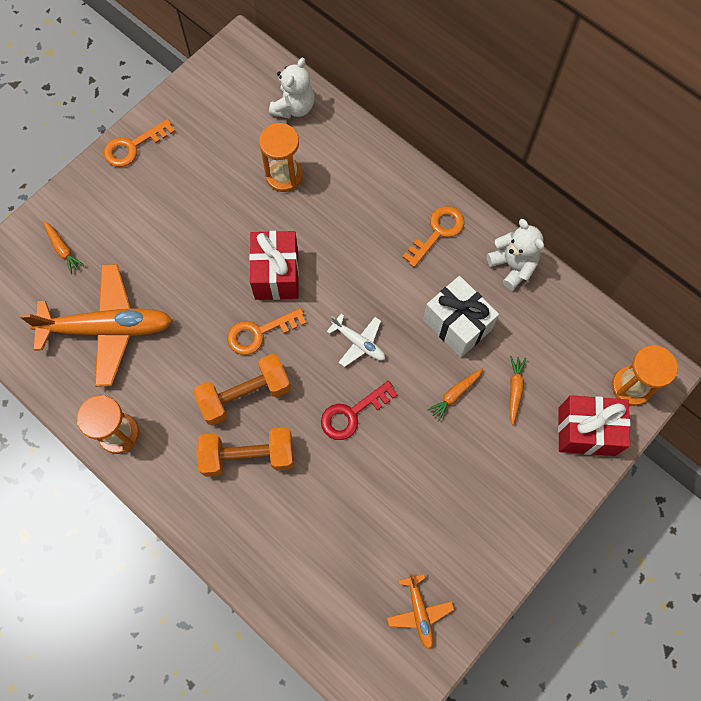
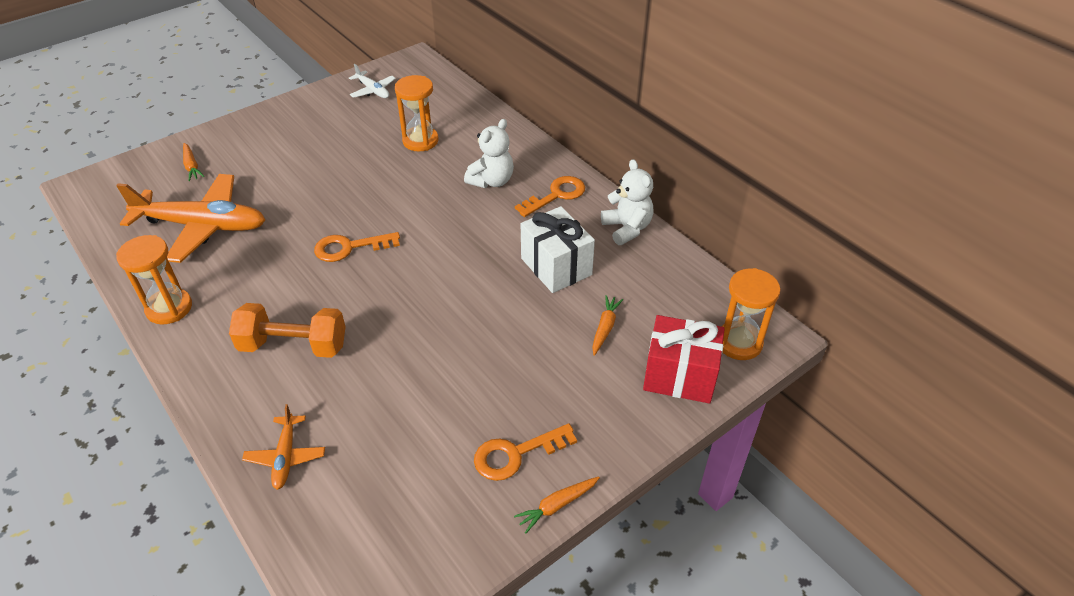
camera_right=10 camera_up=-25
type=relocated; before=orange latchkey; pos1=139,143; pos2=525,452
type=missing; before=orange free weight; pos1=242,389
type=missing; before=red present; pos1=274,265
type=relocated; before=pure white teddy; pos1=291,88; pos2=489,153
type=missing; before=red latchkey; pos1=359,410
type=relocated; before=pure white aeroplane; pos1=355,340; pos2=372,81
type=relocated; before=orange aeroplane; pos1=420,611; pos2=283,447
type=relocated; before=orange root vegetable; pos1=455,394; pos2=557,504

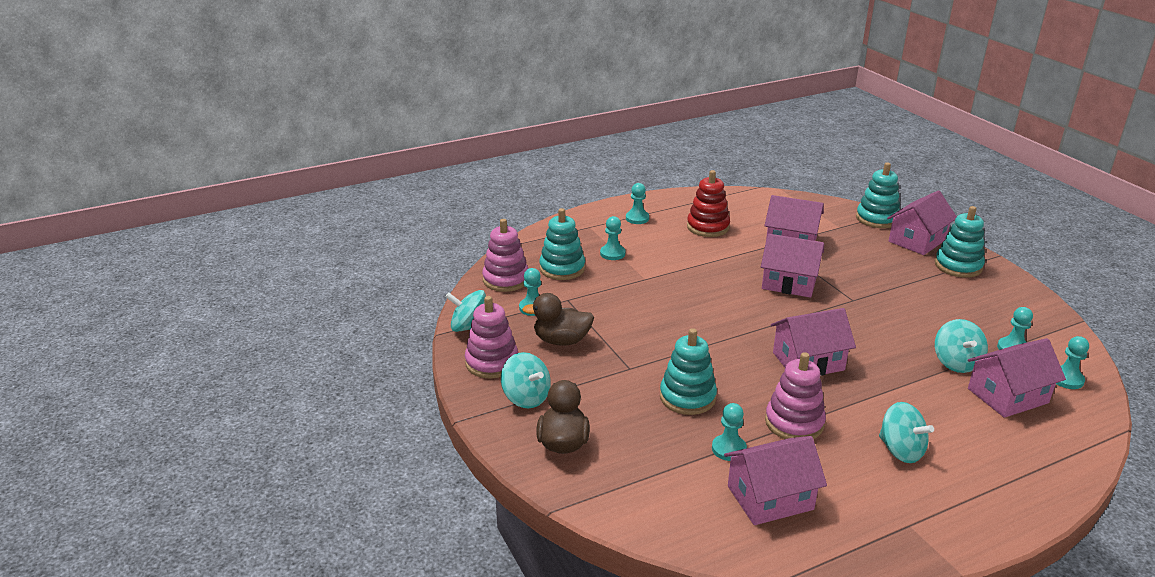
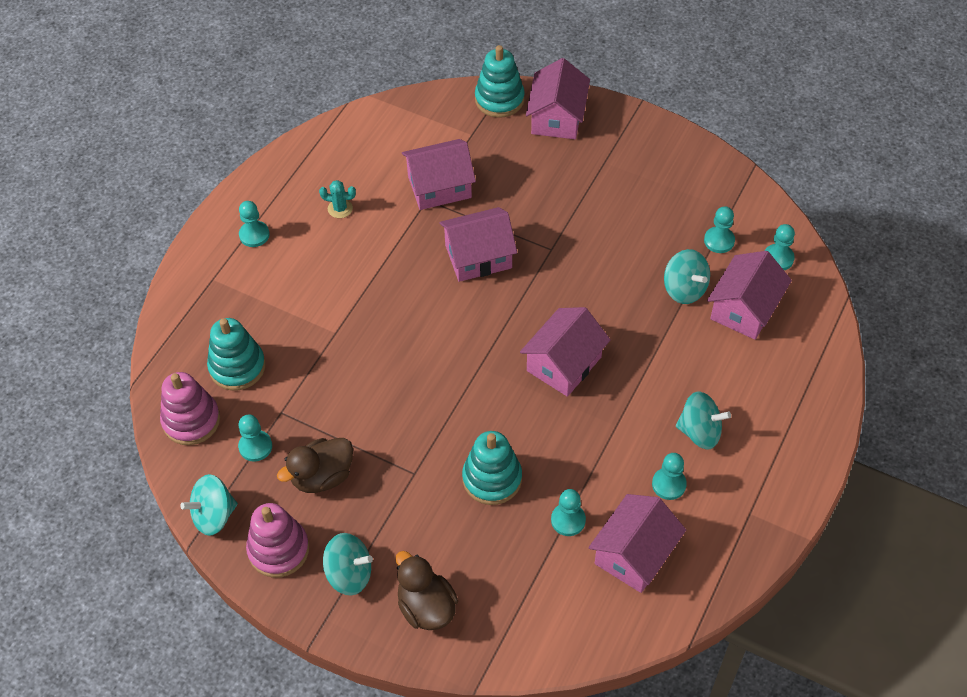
camera_right=-35 camera_up=25
type=relocated; before=aqua chess pawn; pos1=612,238; pos2=669,476
type=exchanged; before=red ring stacker; after=aqua prickly plant; pos1=708,203; pos2=337,199
type=missing; before=pink ring stacker; pos1=795,395
type=missing; before=aqua ring stacker; pos1=960,242

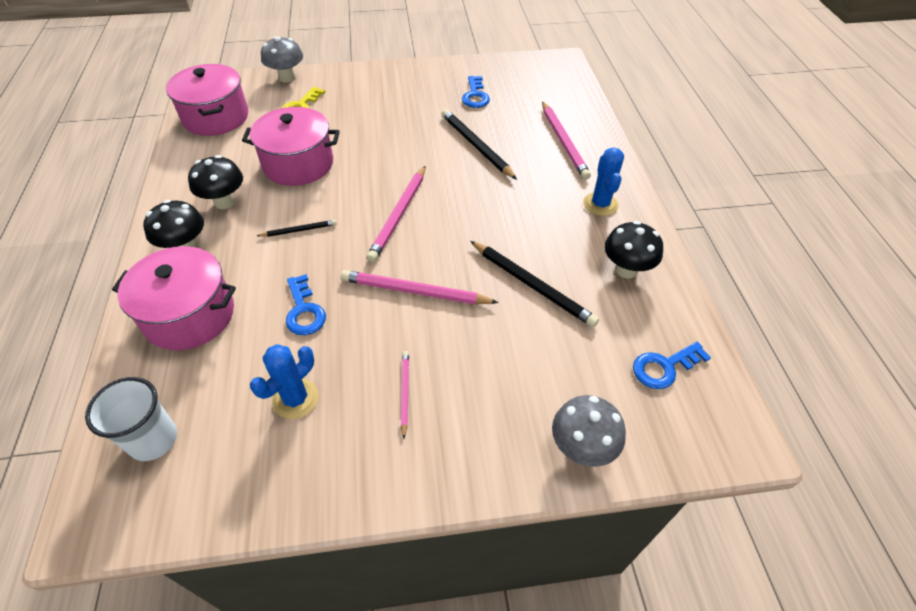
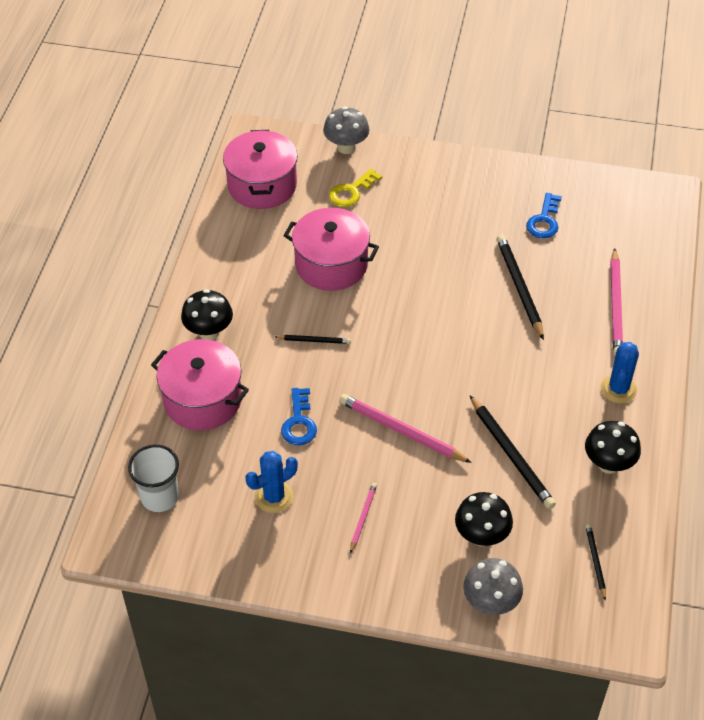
camera_right=20 camera_up=0
type=relocated; before=ebony toadstool; pos1=215,182; pos2=484,519
type=missing; before=pink wooden pencil; pos1=396,214
type=exchanged; before=blue latchkey; after=ebony wooden pencil; pos1=672,365; pos2=595,562

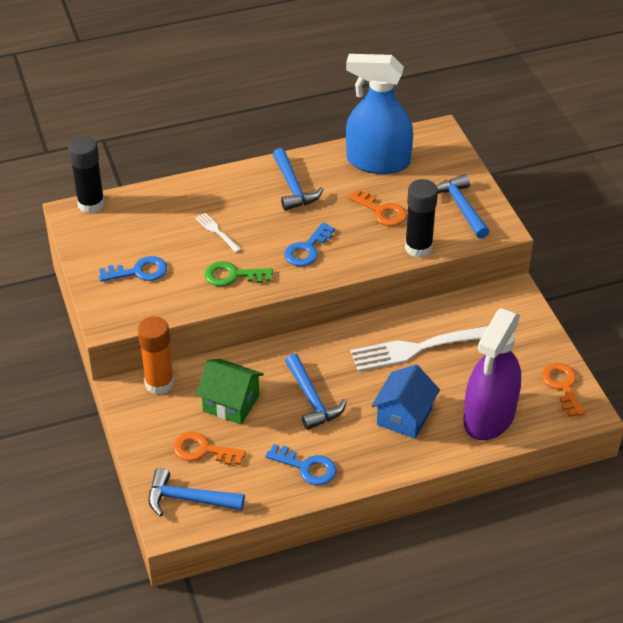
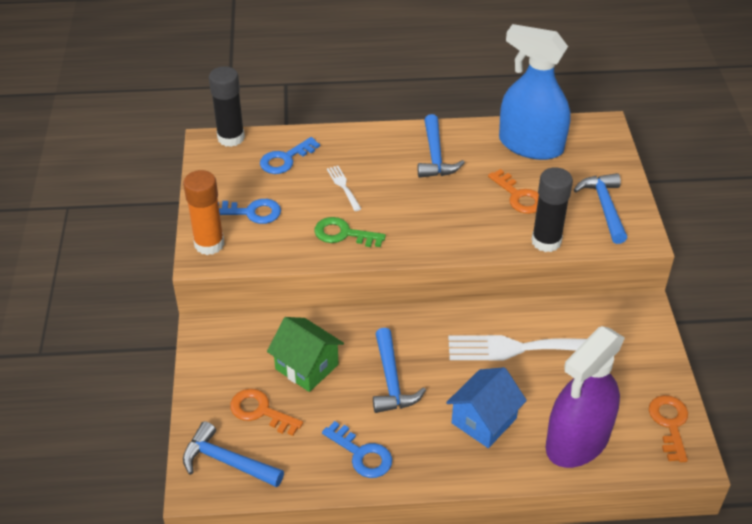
camera_right=15 camera_up=0
type=relocated; before=orange glue; pos1=156,355; pos2=203,212
type=relocated; before=blue latchkey; pos1=309,244; pos2=290,155

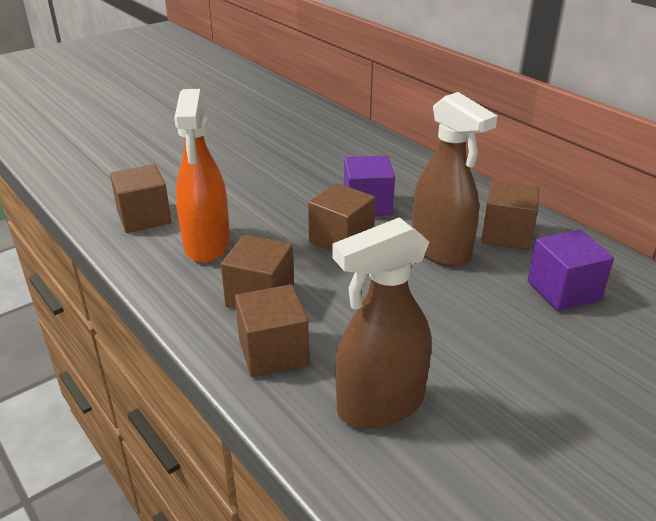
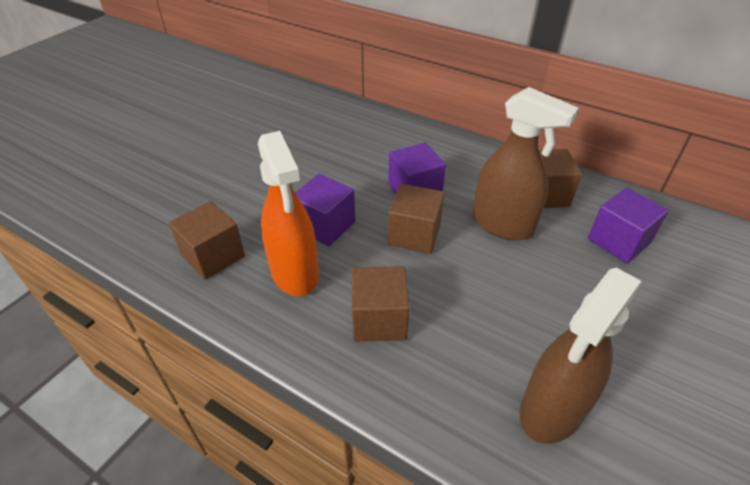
camera_right=-20 camera_up=10
type=missing; before=dark brown solid cube; pos1=272,330
type=appeared; after=purple solid cube; pos2=325,210

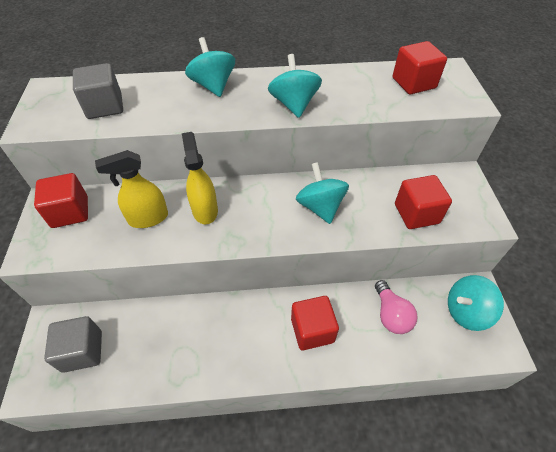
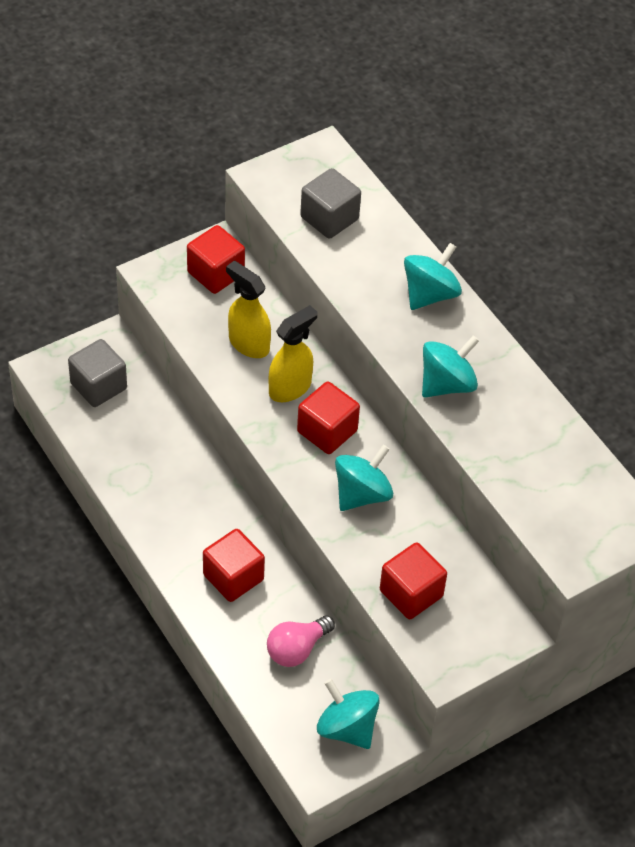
camera_right=60 camera_up=0
type=relocated; before=red solid cube; pos1=420,67; pos2=328,417

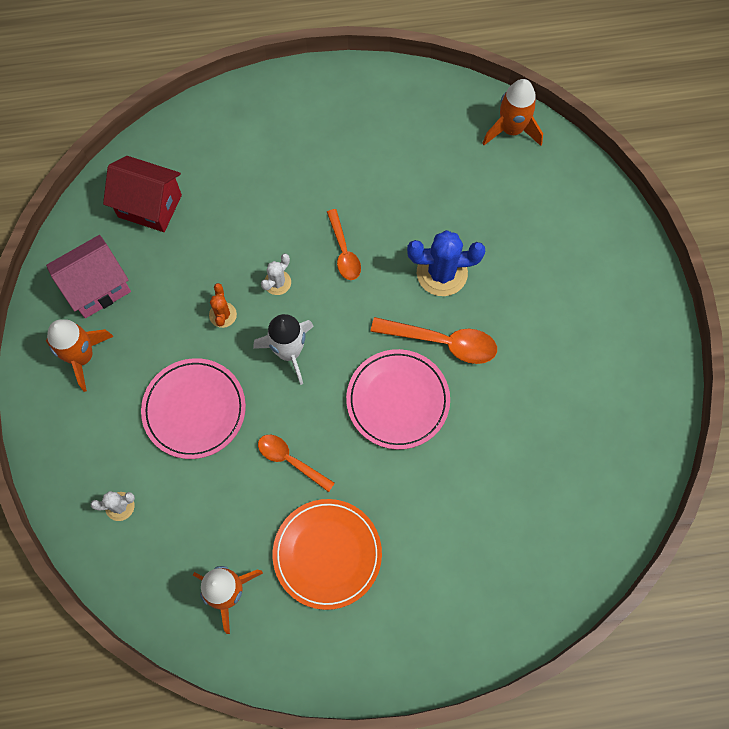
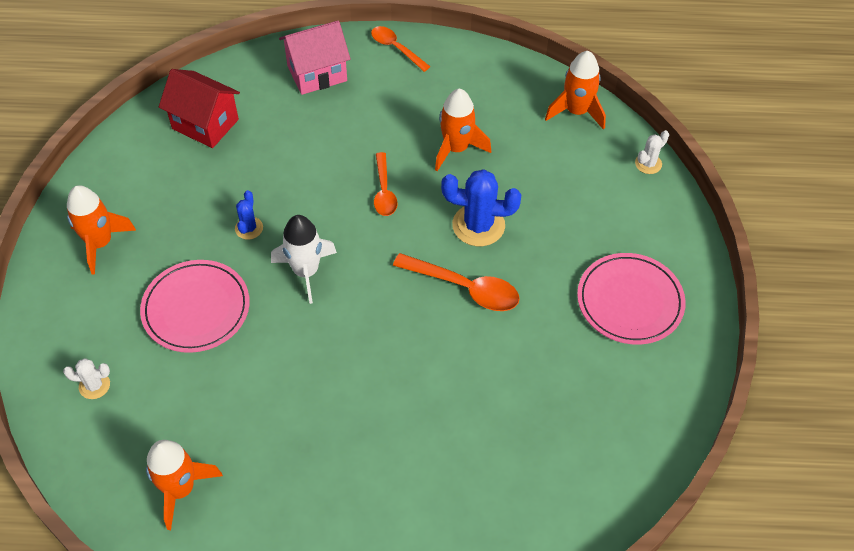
camera_right=10 camera_up=-15
type=relocated; before=pink house; pos1=88,276; pos2=315,57
type=colour; before=orange prickly plant; after=blue prickly plant; pos1=223,305; pos2=249,215
type=relocated; before=orange tablespoon; pos1=296,463; pos2=401,49
type=relocated; before=pure white prickly plant; pos1=276,274; pos2=652,152
type=missing; before=orange flat dish; pos1=327,554
type=relocated; before=pink flat dish; pos1=398,399; pos2=631,299
type=appeared; after=orange toy rocket; pos2=463,130

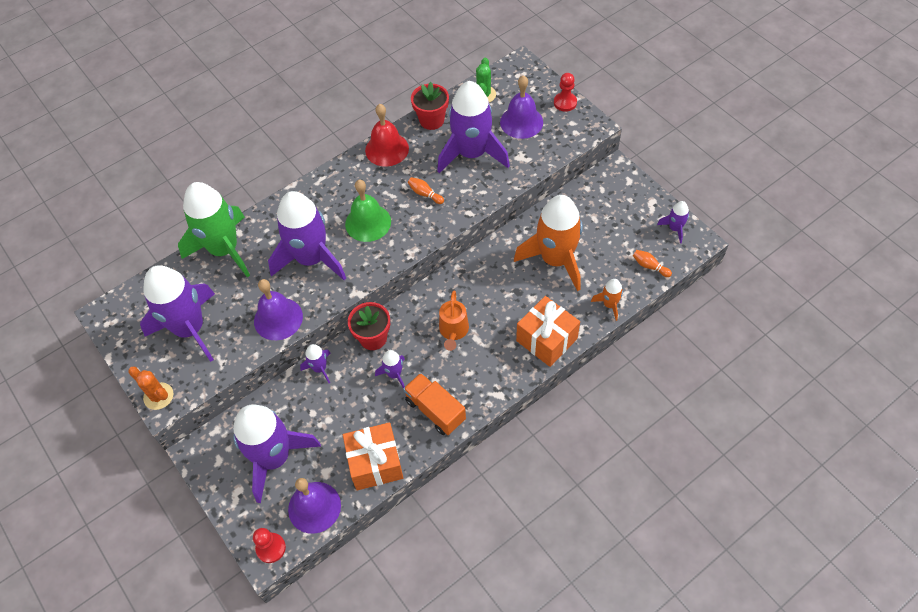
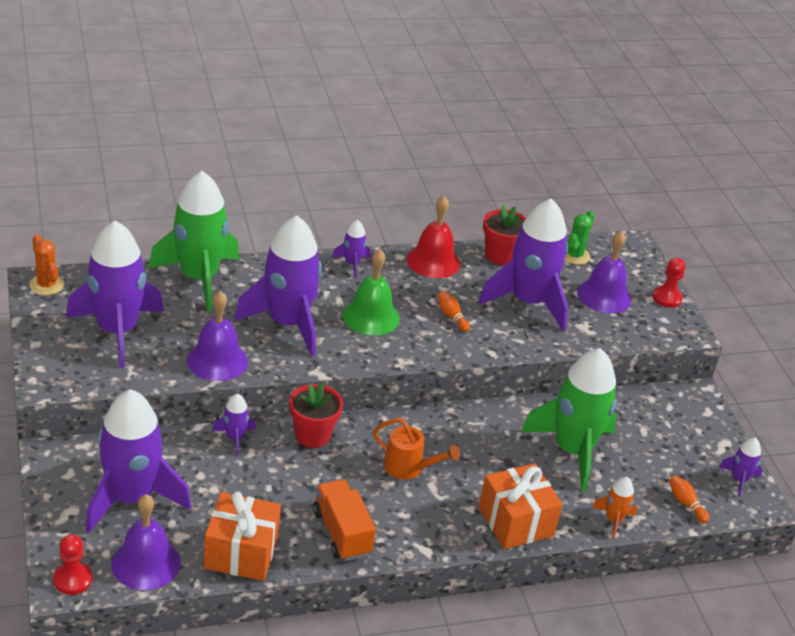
camera_right=15 camera_up=-20
type=relocated; before=orange prickly plant; pos1=151,388; pos2=46,264
type=relocated; before=purple toy rocket; pos1=390,369; pos2=351,249
type=spun; before=orange watering pot; pos1=454,320; pos2=416,449; turn=-90
type=colour; before=orange toy rocket; after=green toy rocket; pos1=548,243; pos2=569,419

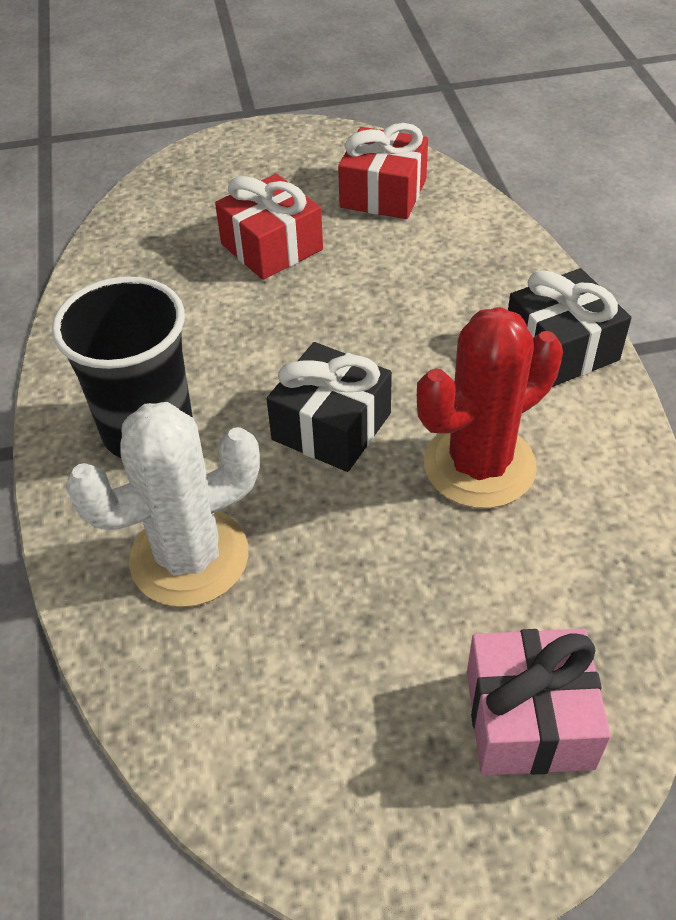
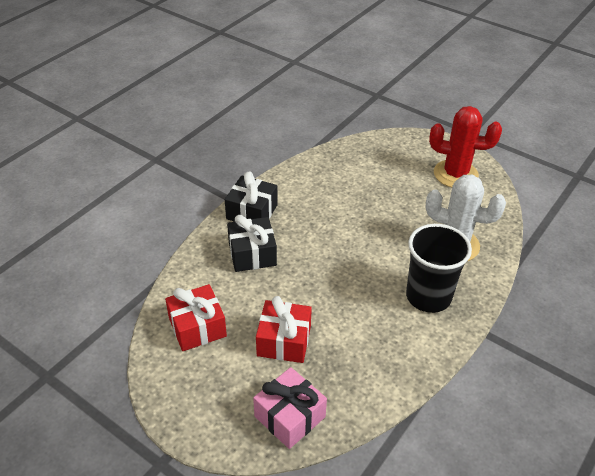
camera_right=-135 camera_up=-5
type=relocated; before=ebony present; pos1=329,407; pos2=252,243
type=relocated; before=red prickly plant; pos1=490,407; pos2=465,146
type=relocated; before=pink present; pos1=539,702; pos2=290,408

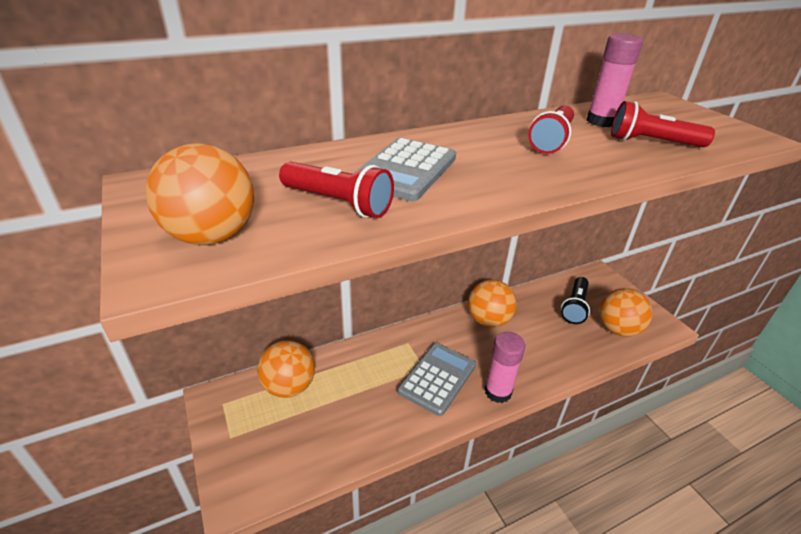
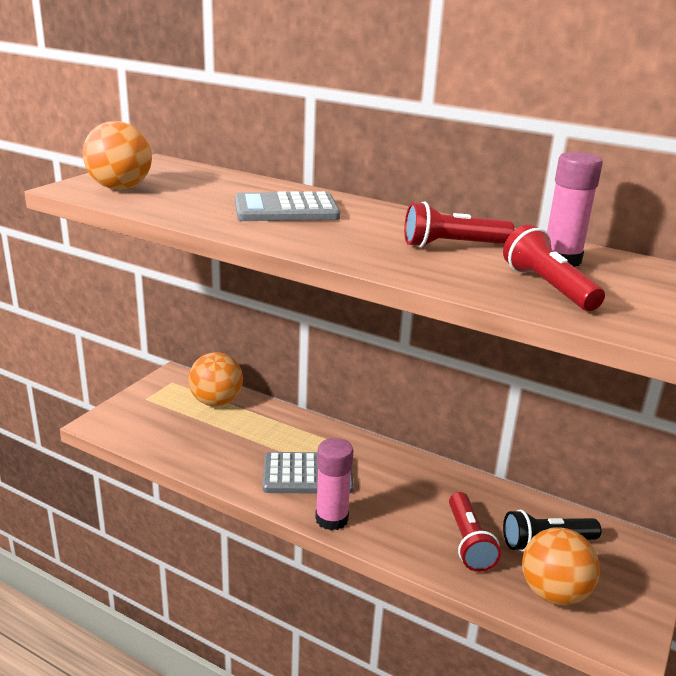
camera_right=55 camera_up=-10
type=relocated; before=red torch; pos1=336,190; pos2=475,532
type=missing; before=orange ball; pos1=492,303

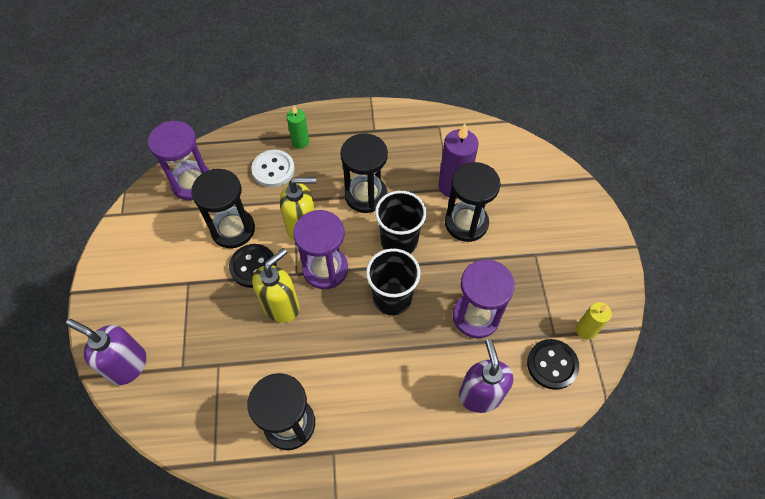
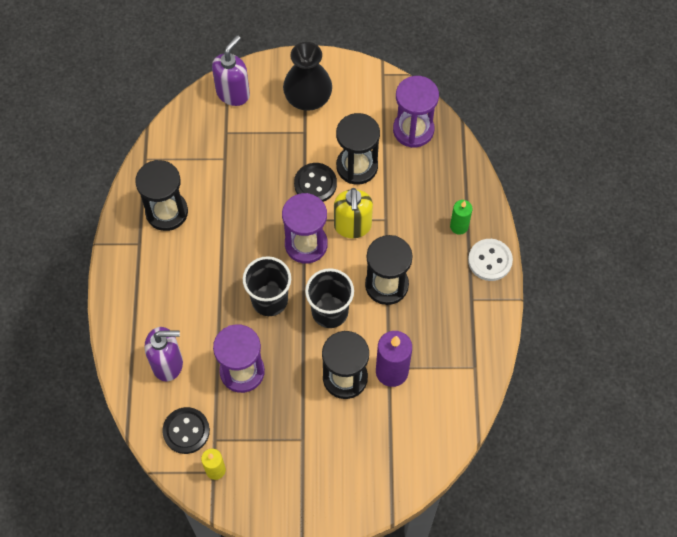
camera_right=95 camera_up=5
type=relocated; before=pure white sewing button; pos1=273,168; pos2=490,260
type=missing; before=bright yellow soap pump; pos1=276,285
type=appeared; after=ebony vase; pos2=307,76

